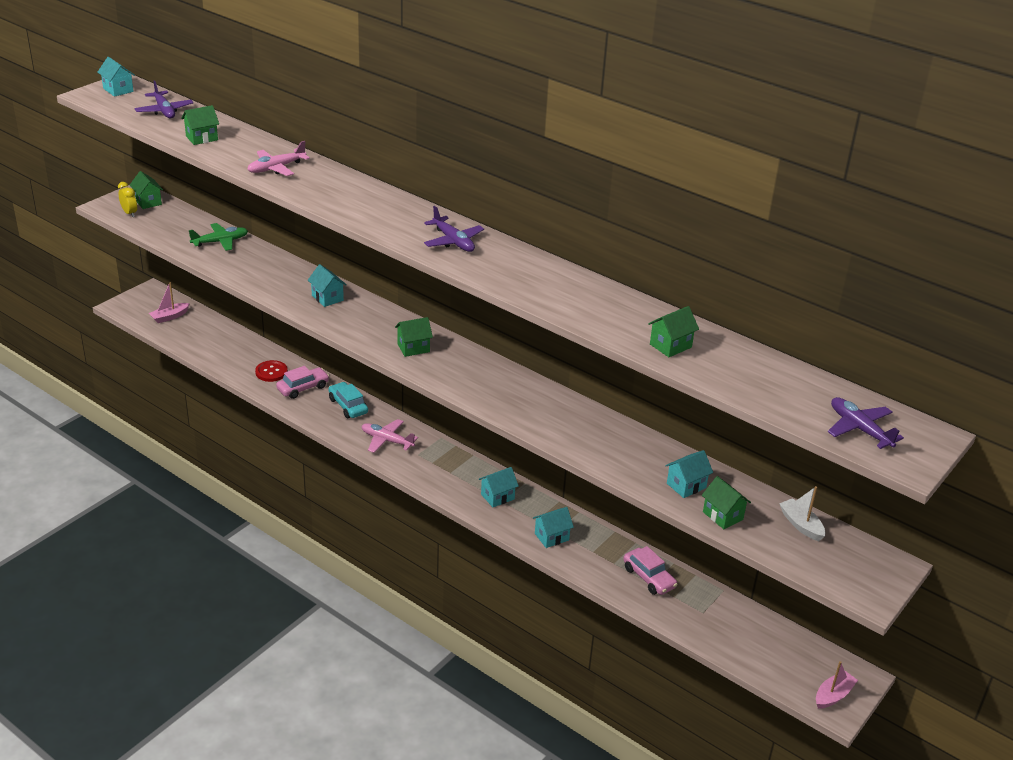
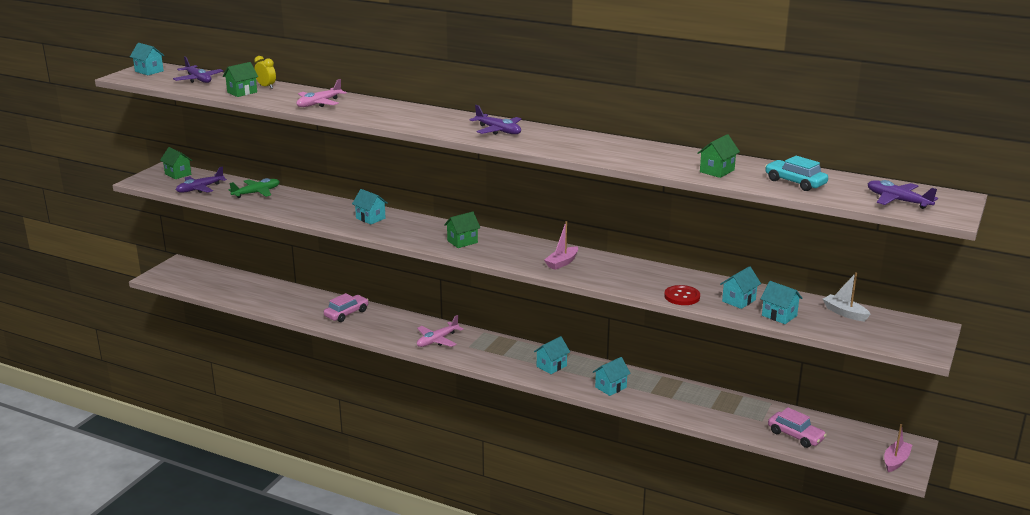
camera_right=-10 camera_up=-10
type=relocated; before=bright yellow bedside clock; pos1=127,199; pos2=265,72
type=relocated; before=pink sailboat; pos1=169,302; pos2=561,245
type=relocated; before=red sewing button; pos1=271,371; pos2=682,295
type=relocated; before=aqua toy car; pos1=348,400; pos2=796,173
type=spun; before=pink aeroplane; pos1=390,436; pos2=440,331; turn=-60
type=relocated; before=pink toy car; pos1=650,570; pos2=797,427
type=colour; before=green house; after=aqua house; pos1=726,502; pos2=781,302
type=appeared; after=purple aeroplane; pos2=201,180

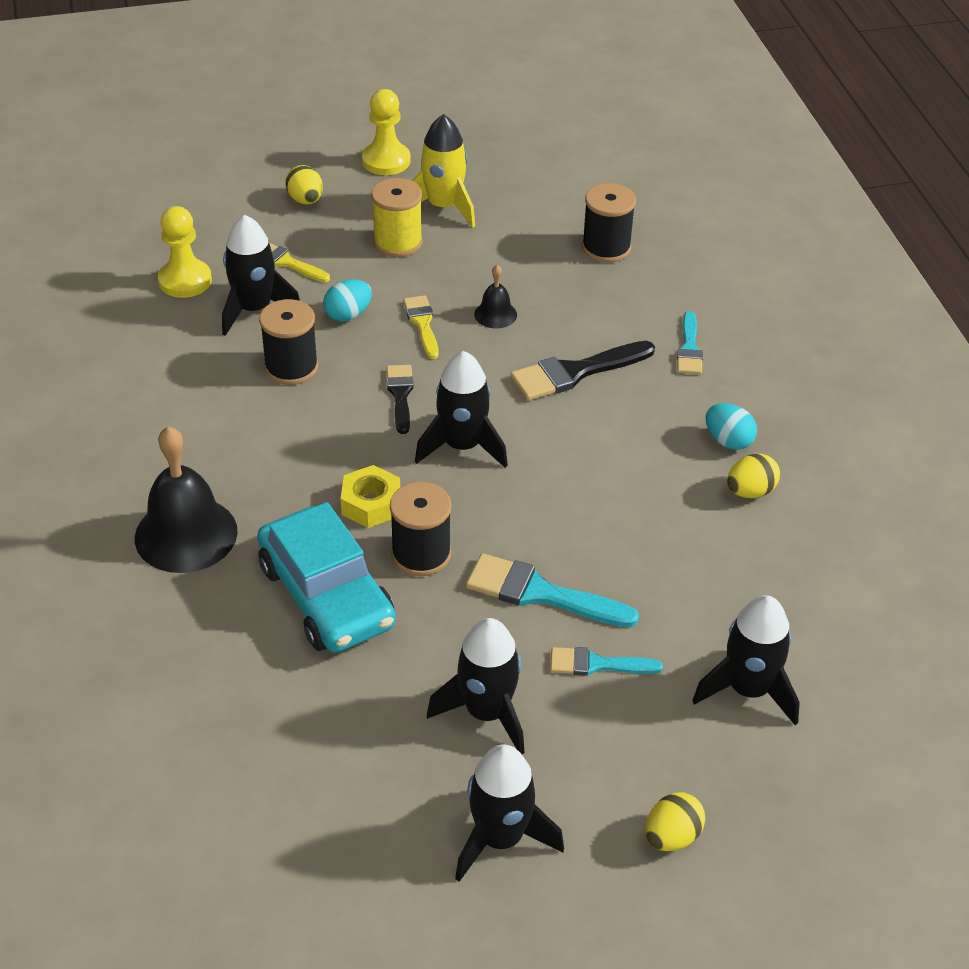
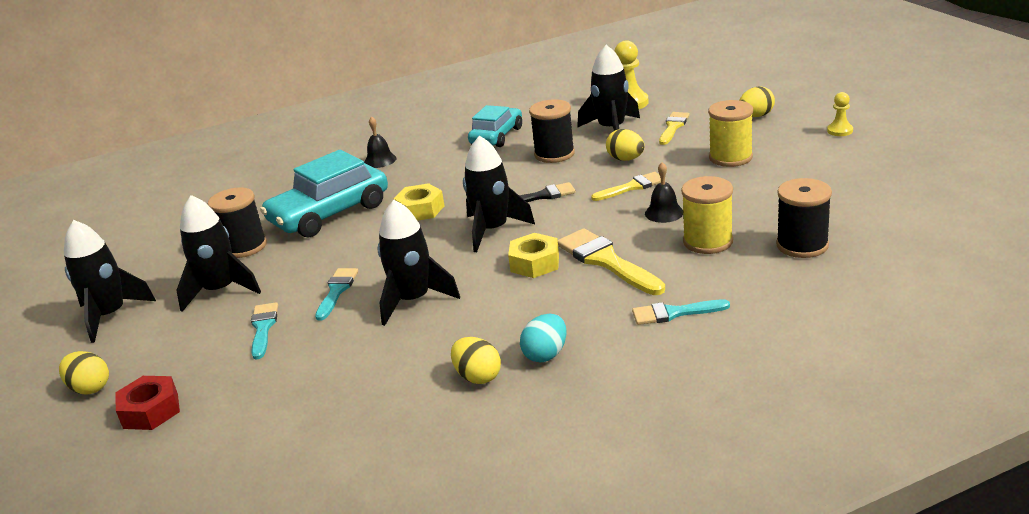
camera_right=85 camera_up=-15
type=size; before=ebony hand bell; pos1=186,499; pos2=380,142; scale=0.48
type=colour; before=aqua egg shape; after=bright yellow egg shape; pos1=347,300; pos2=625,145
type=size; before=bright yellow chess pawn; pos1=386,132; pos2=840,114; scale=0.57
type=relocated; before=ebony bobbin; pos1=421,529; pos2=237,222
type=missing; before=bright yellow toy rocket; pos1=443,171
type=size; before=aqua paintbrush; pos1=552,590; pos2=336,294; scale=0.62
type=colour; before=ebony paintbrush; after=bright yellow paintbrush; pos1=582,371; pos2=611,261
type=relocated; before=ebony toy rocket; pos1=746,660; pos2=418,263
type=appeared; after=red hex nut; pos2=147,403
type=appeared; after=aqua toy car; pos2=495,126
type=appeared; after=bright yellow hex nut; pos2=533,255
type=appeared; after=bright yellow bobbin; pos2=707,215

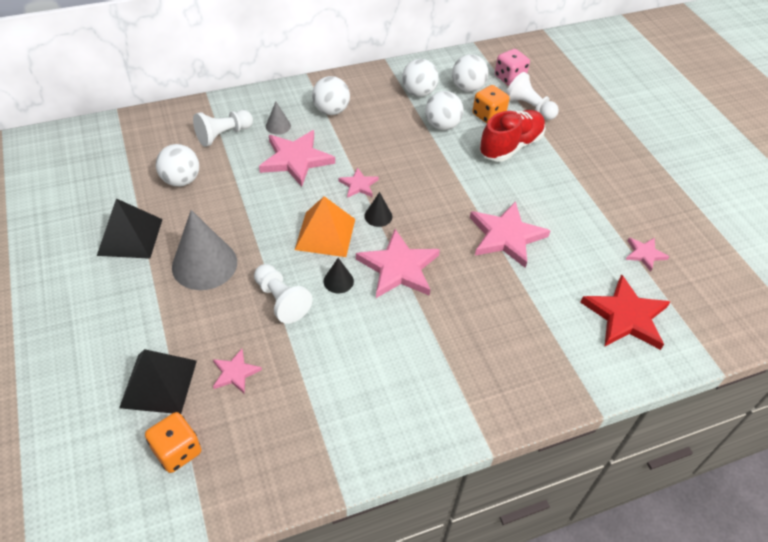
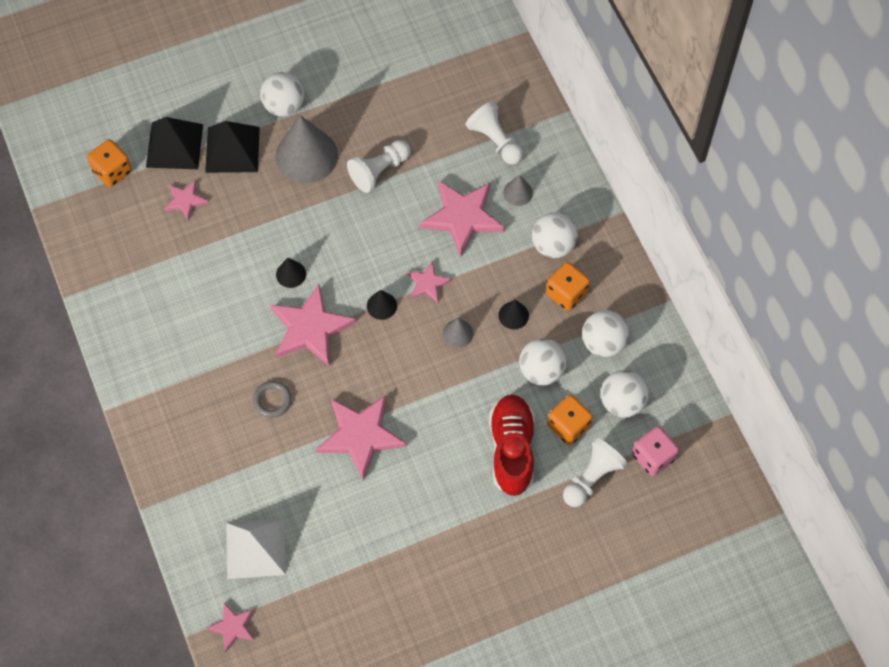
camera_right=90 camera_up=15
type=relocated; before=ebony solid pyramid; pos1=130,228; pos2=232,147
type=relocated; before=pure white ball; pos1=177,165; pos2=282,94
type=relocated; before=pure white chess pawn; pos1=283,294; pos2=379,166
type=missing; before=orange solid pyramid; pos1=325,226
type=spun; before=red lace-up shoe; pos1=512,136; pos2=512,445; turn=-135
type=exchanged; before=red star shape; after=pure white solid pyramid; pos1=625,312; pos2=256,549
type=relocated; before=pink star shape; pos1=647,255; pos2=231,627
type=appeared; after=grey torus; pos2=272,399
type=appeared; after=grey cone; pos2=458,333
type=appeared; after=ebony cone; pos2=513,314
type=appeared; after=orange die; pos2=568,286

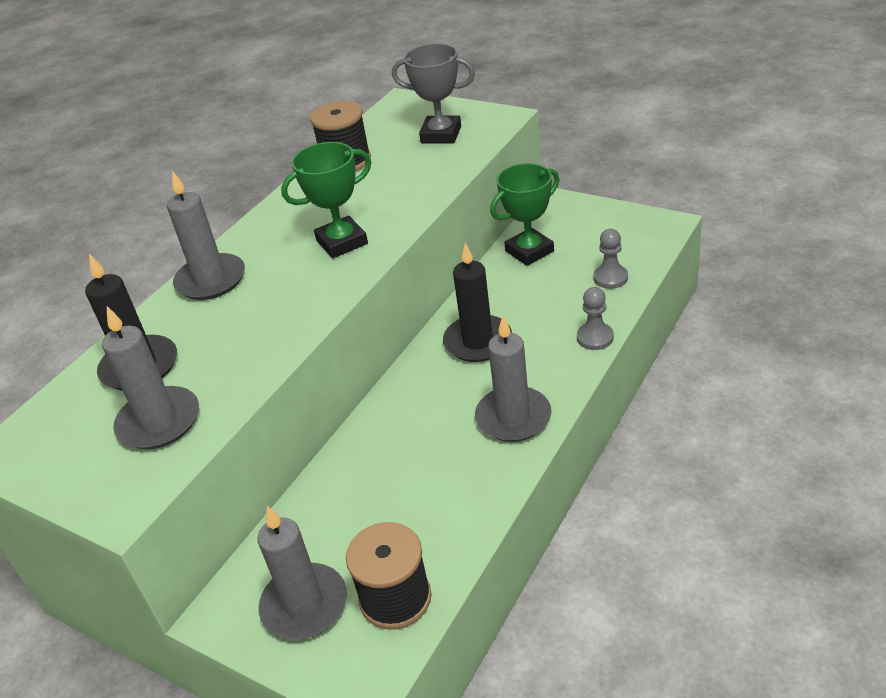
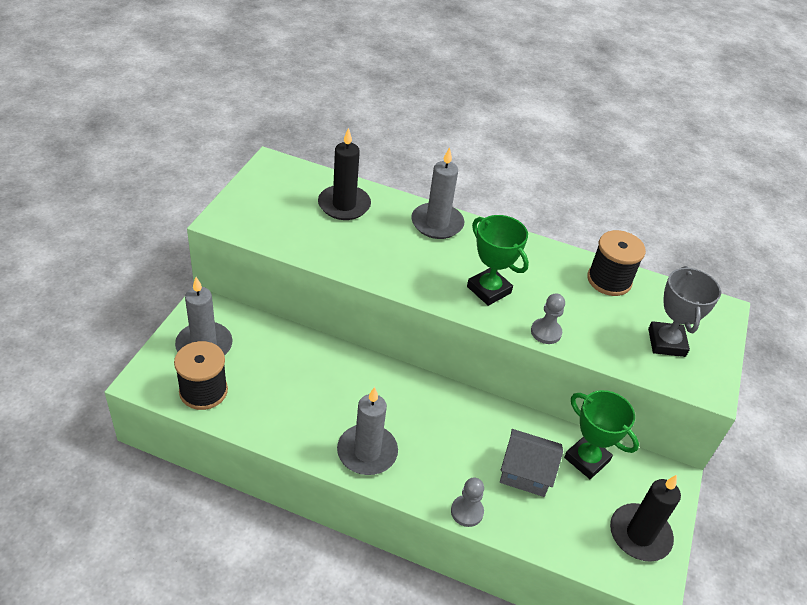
camera_right=70 camera_up=5
type=missing; before=grey pillar candle; pos1=150,377
type=relocated; before=ebony pillar candle; pos1=477,302; pos2=645,518
type=relocated; before=grey chess pawn; pos1=610,259; pos2=548,318
type=appeared; after=grey house; pos2=531,463

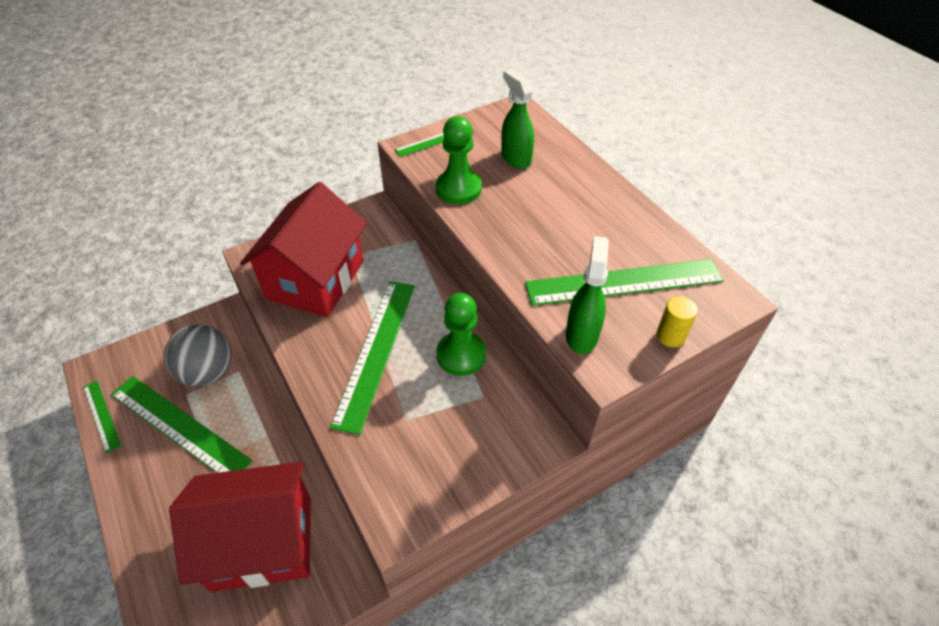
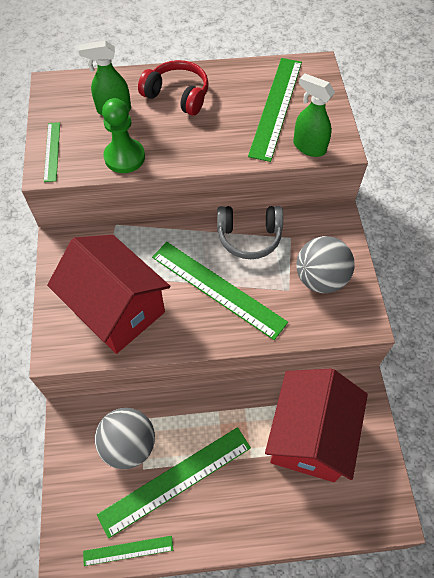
camera_right=-65 camera_up=10
type=exchanged; before=green chess pawn; after=grey over-ear headphones; pos1=461,334; pos2=250,232
type=missing; before=bright yellow cylinder shape; pos1=677,321
type=appeared; after=red over-ear headphones; pos2=173,88
type=appeared; after=grey ball; pos2=325,264

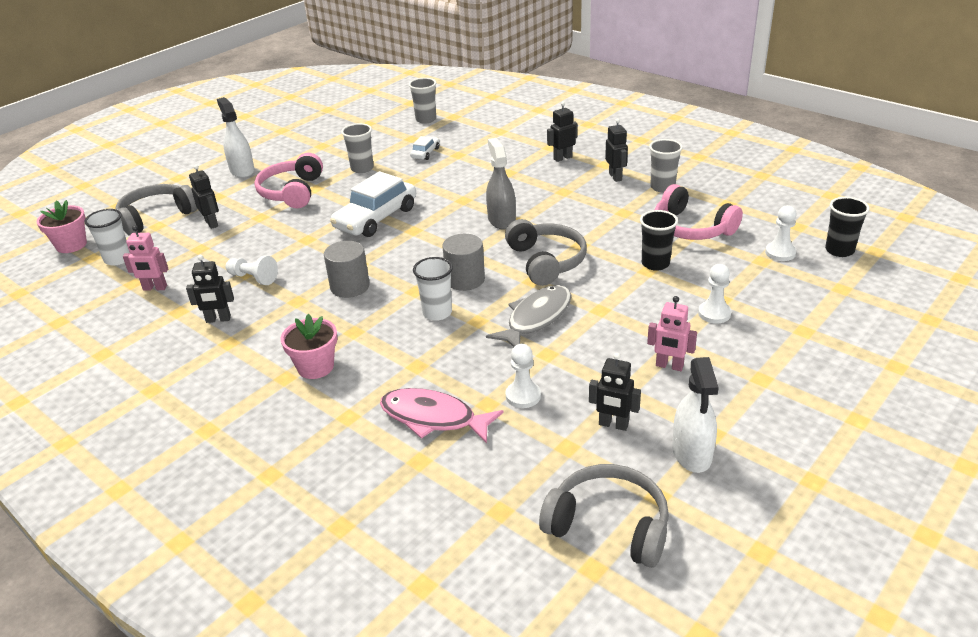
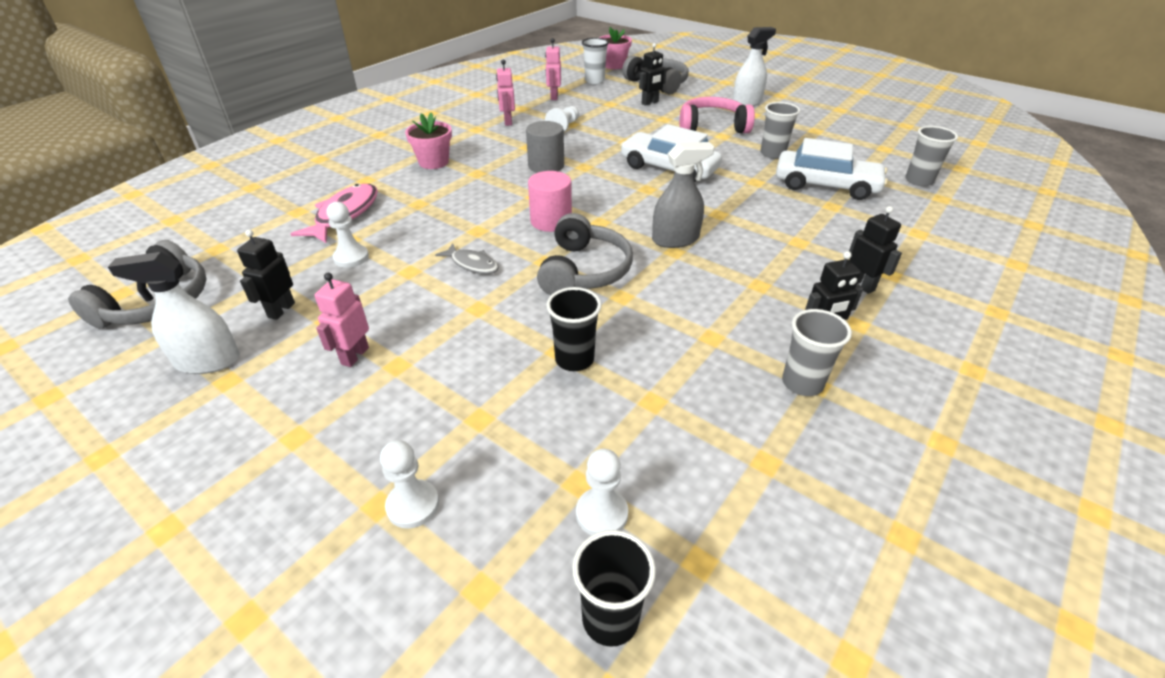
camera_right=85 camera_up=5
type=colour; before=ebony robot figure; after=pink robot figure; pos1=210,289; pos2=505,93
type=size; before=pure white toy car; pos1=425,148; pos2=832,169; scale=2.09
type=missing; before=pure white tumbler; pos1=433,289
type=colour; before=grey cylinder shape; after=pink cylinder shape; pos1=463,262; pos2=550,201
type=size; before=grey toy fish; pos1=529,316; pos2=467,258; scale=0.59
type=spun; before=grey over-ear headphones; pos1=546,252; pos2=585,254; turn=-60
type=missing; before=pink over-ear headphones; pos1=699,212
type=relocated; before=pure white chess pawn; pos1=715,294; pos2=409,484

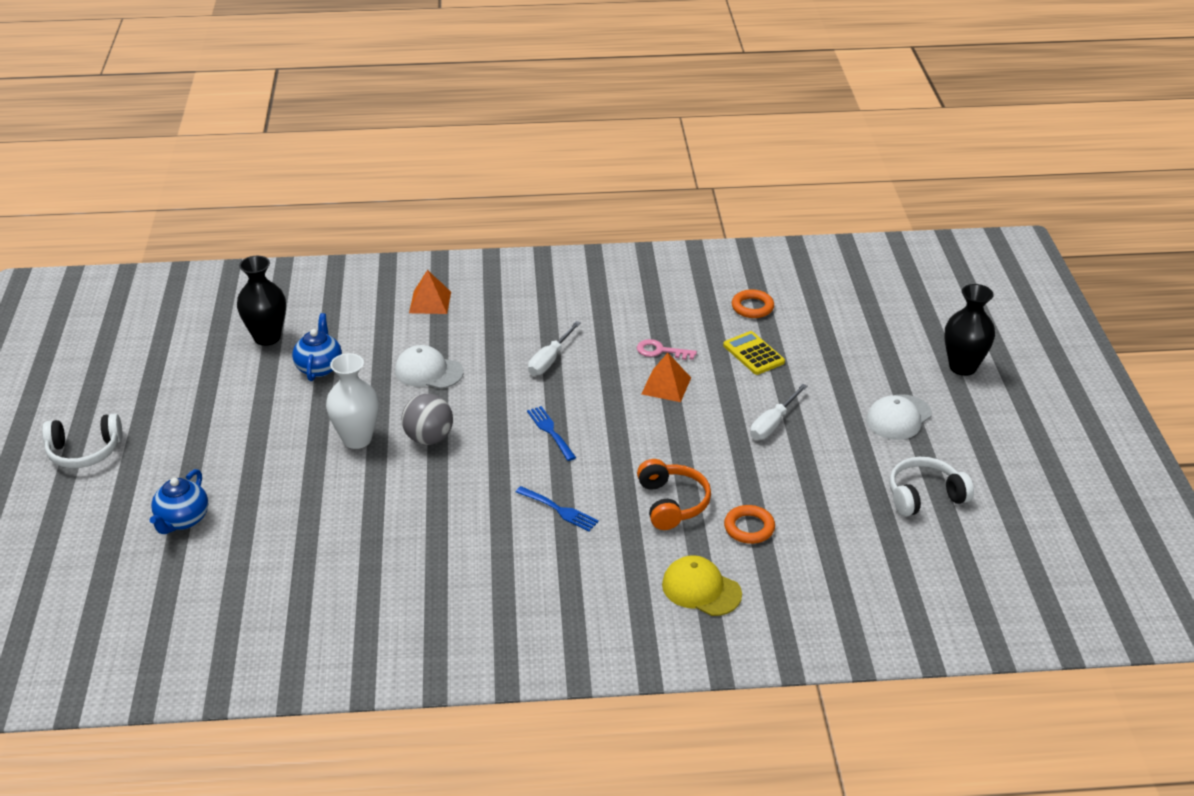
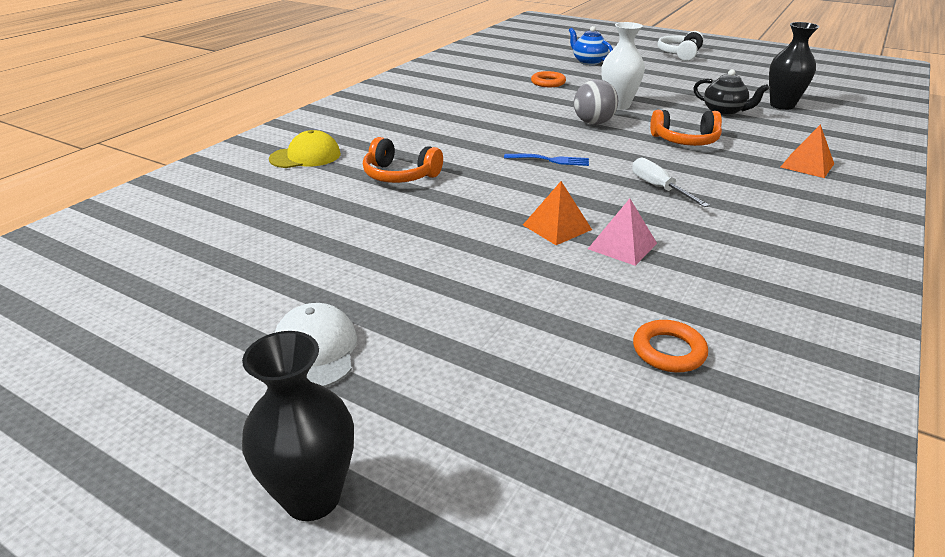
camera_right=125 camera_up=-5
type=colour; before=blue china teapot; after=ebony china teapot; pos1=317,347; pos2=731,92
type=exchanged; before=pure white peaked cap; after=orange over-ear headphones; pos1=429,367; pos2=686,128
type=missing; before=blue fork; pos1=557,508
type=exchanged; before=pink latchkey; after=pink solid pyramid; pos1=667,349; pos2=622,232
type=missing; before=bright yellow pocket calculator; pos1=754,353
type=relocated; before=orange torus; pos1=749,524; pos2=548,79
type=missing; before=pure white flat screwdriver; pos1=779,412
type=missing; before=pure white over-ear headphones; pos1=931,487

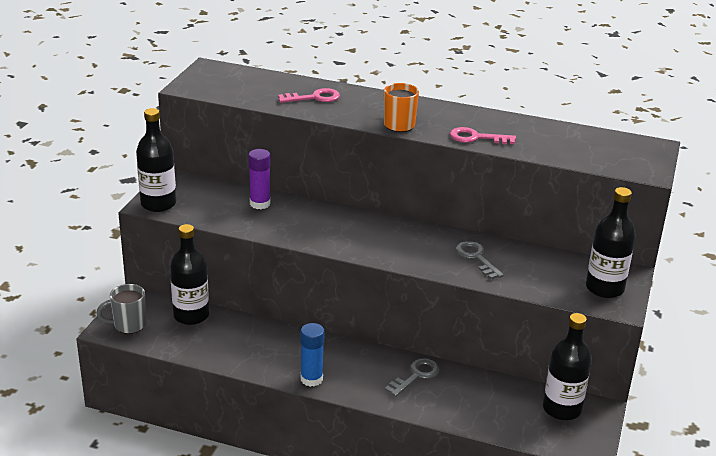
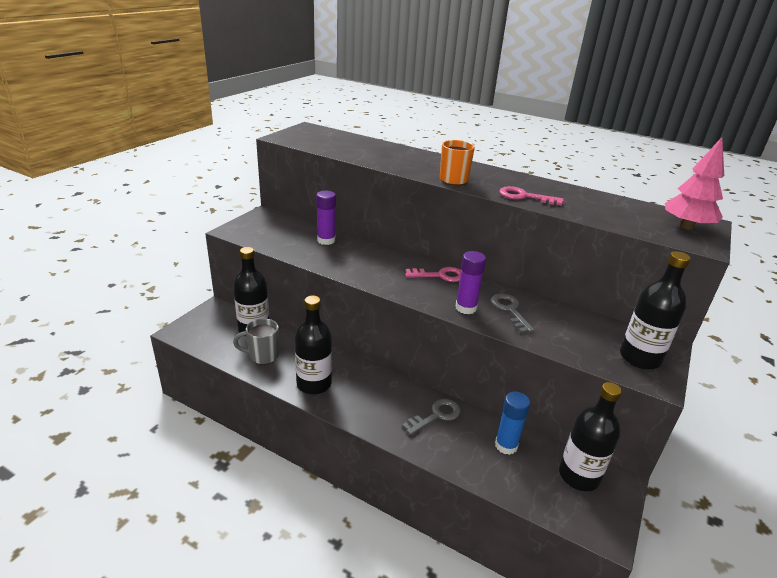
camera_right=10 camera_up=0
type=relocated; before=grey coffee mug; pos1=121,309; pos2=256,341
type=relocated; before=ebony drink bottle; pos1=156,160; pos2=313,345
type=relocated; before=pink latchkey; pos1=309,95; pos2=433,274
type=relocated; before=blue glue; pos1=312,355; pos2=512,423
type=appeared; after=purple glue; pos2=471,282
type=appeared; after=pink toy tree; pos2=694,183

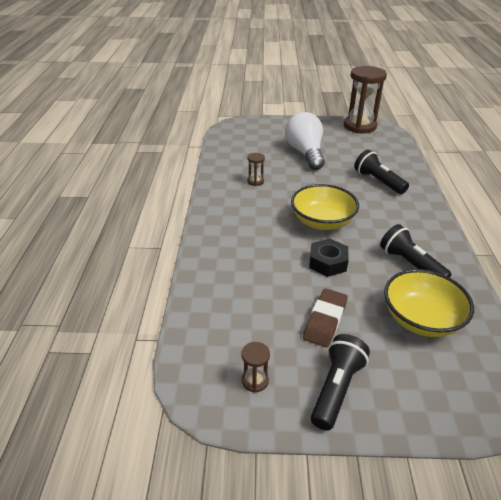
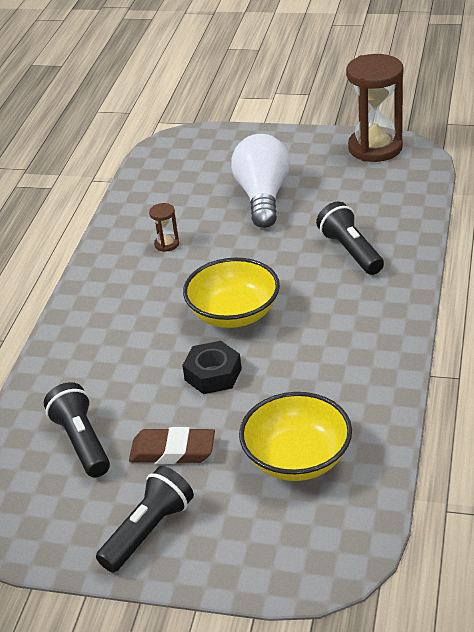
camera_right=15 camera_up=0
type=missing; before=dark brown hourglass; pos1=255,367
type=spun; before=dark brown gum eraser; pos1=325,318; pos2=172,445; turn=60
type=relocated; before=ebony torch; pos1=416,251; pos2=77,429

